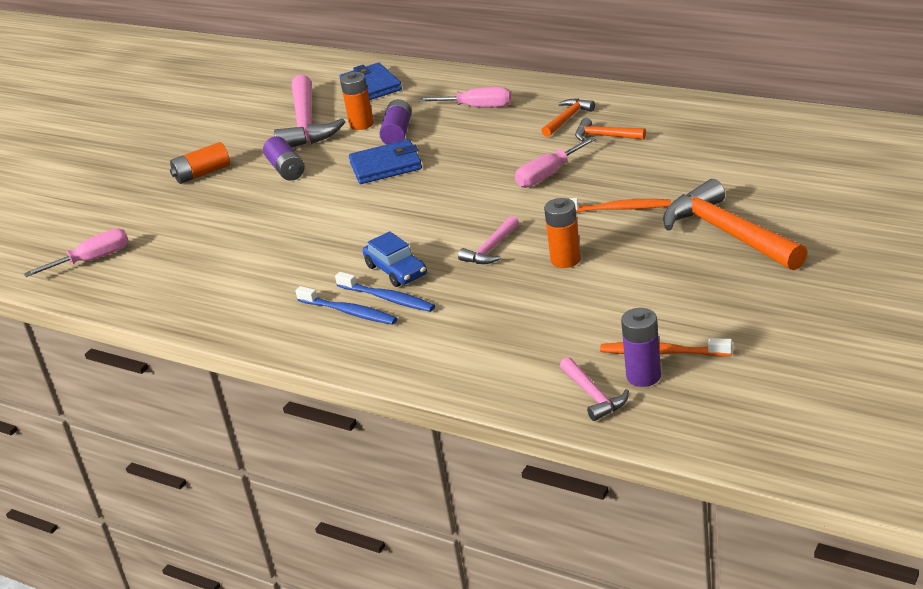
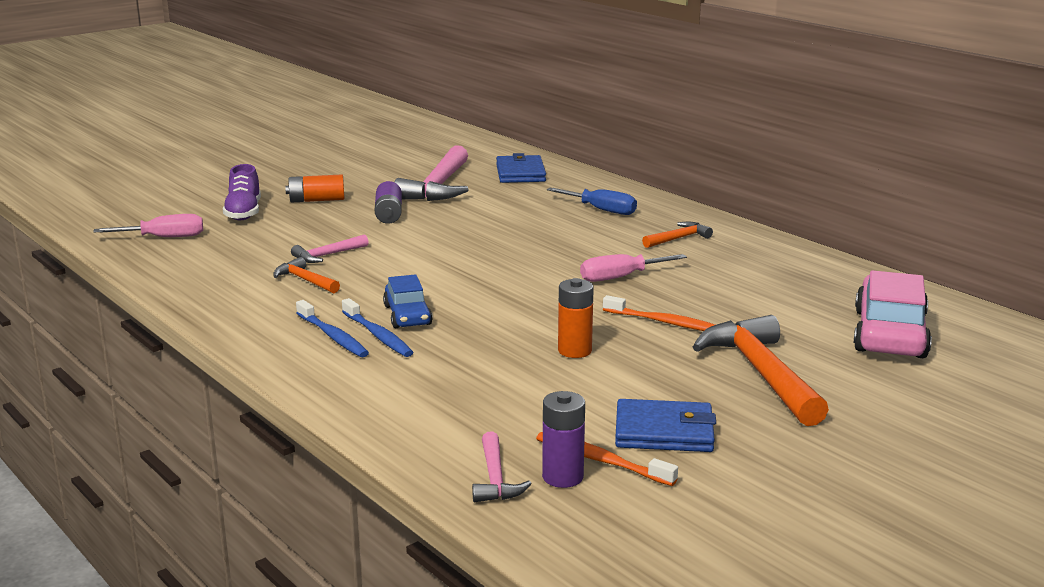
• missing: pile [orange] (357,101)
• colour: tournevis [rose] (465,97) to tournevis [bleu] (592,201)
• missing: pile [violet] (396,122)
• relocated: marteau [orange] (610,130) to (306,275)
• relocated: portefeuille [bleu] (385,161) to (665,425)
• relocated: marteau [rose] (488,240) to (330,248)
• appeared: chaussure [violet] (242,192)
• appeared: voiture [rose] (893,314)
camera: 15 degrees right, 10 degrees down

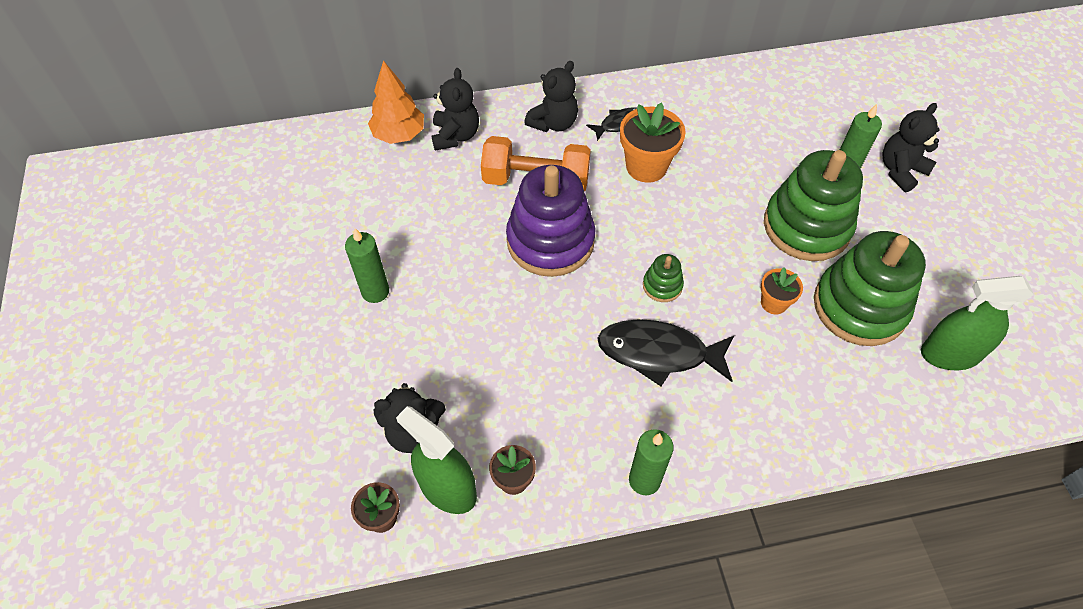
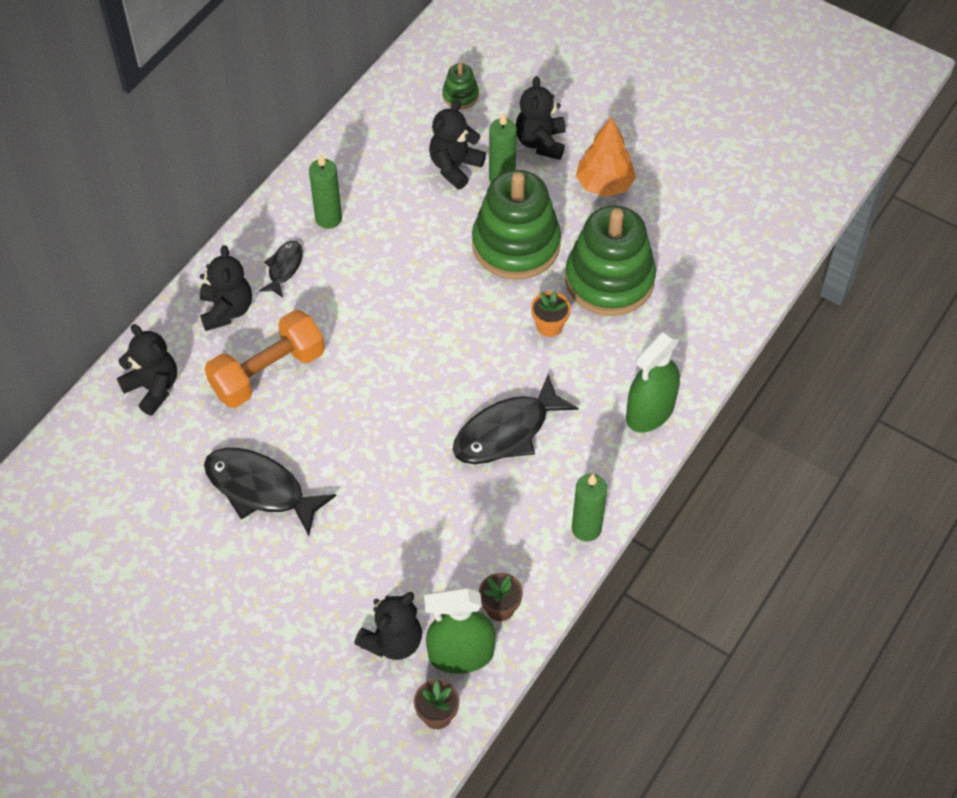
• relocated: arbre [orange] (396,102) to (606,156)
• missing: pot de fleurs [orange] (653,142)
• missing: jouet à empiler [violet] (550,221)
• relocated: bougie [vert] (367,265) to (325,191)
• relocated: jouet à empiler [vert] (663,278) to (460,86)
• relocated: vaporisateur [vert] (977,323) to (653,382)
• appeared: ours en peluche [noir] (457,144)
• appeared: poisson [noir] (270,492)
camera: 45 degrees left, 0 degrees up

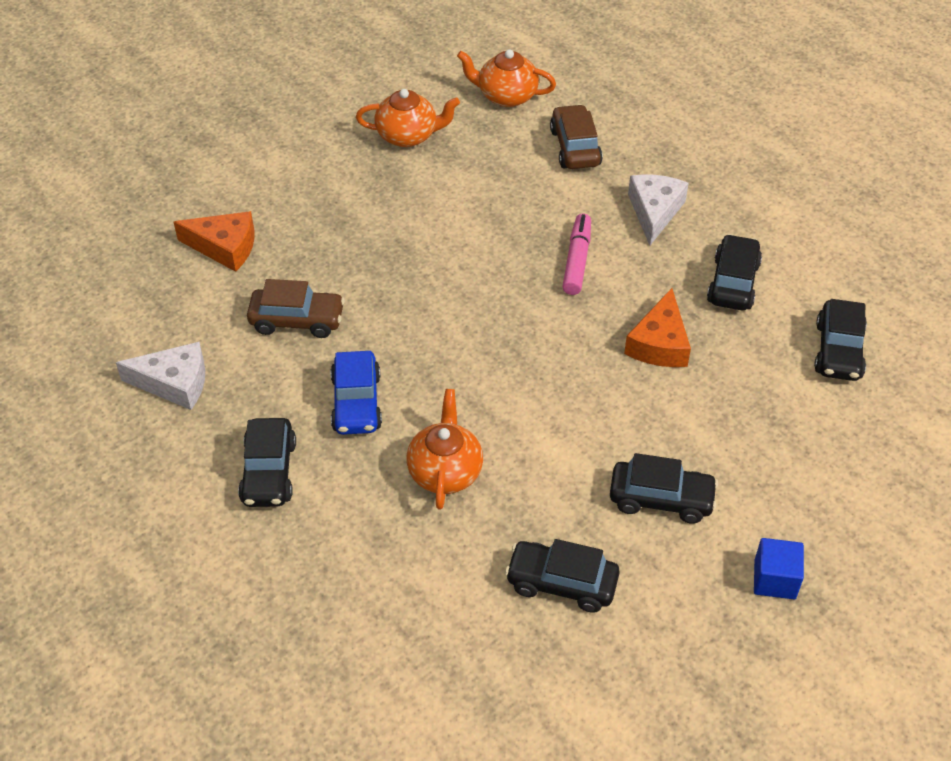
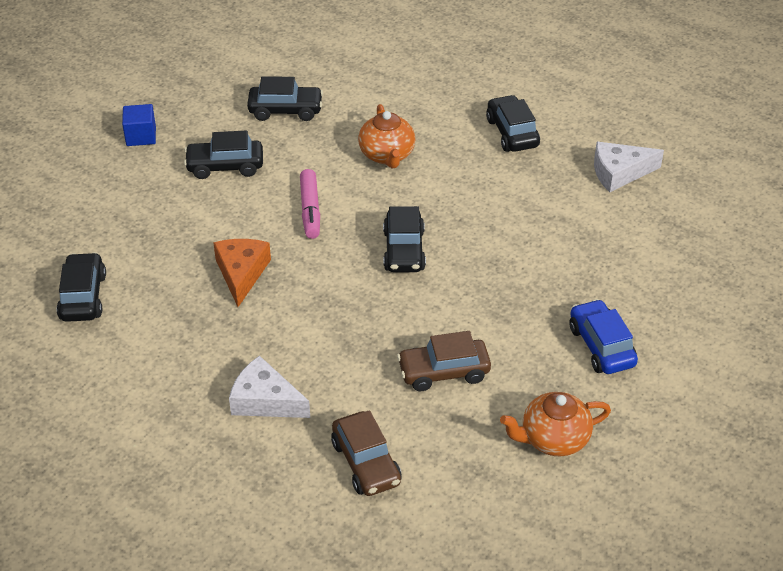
• missing: théière [orange] (506,78)
• spun: fromage [blanc] (658,209) = (269,387) 120 degrees clockwise
• missing: fromage [orange] (214,241)
• relocated: feutre [rose] (576,254) to (310,204)
• relocated: voiture [noir] (734,272) to (404,239)
• relocated: voiture [marron] (296,308) to (444,361)
• relocated: voiture [bleu] (356,393) to (603,336)
camera: 165 degrees right, 5 degrees down

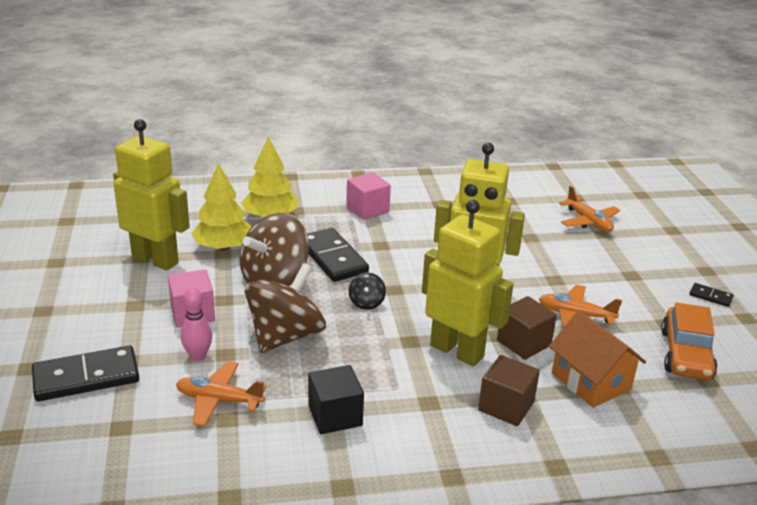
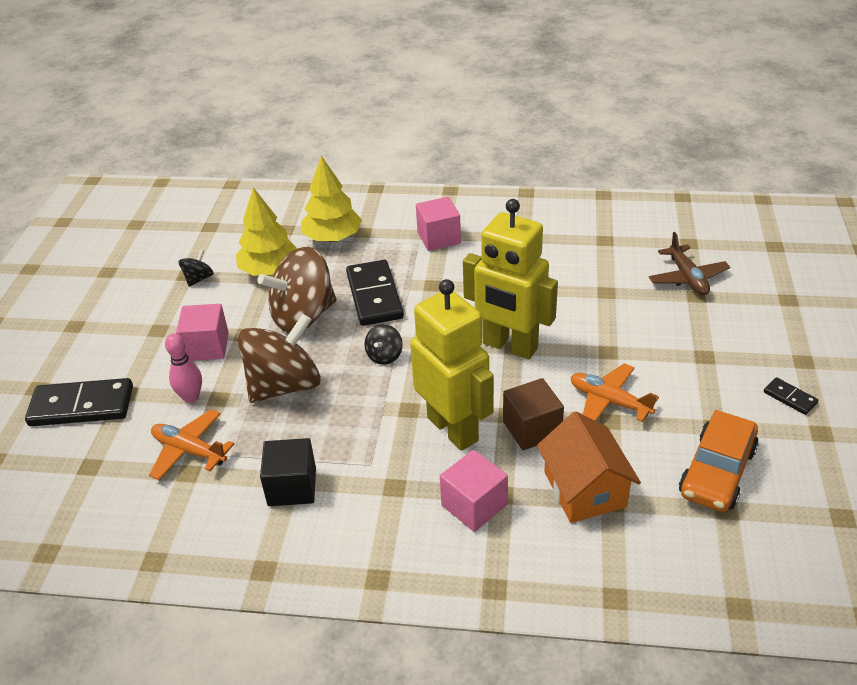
• exchanged: robot [jaune] (151,195) to toupie [noir] (196,268)
• colour: avion [orange] (589,209) to avion [marron] (689,263)
• colour: cube [marron] (509,390) to cube [rose] (474,491)
camera: 20 degrees right, 10 degrees up

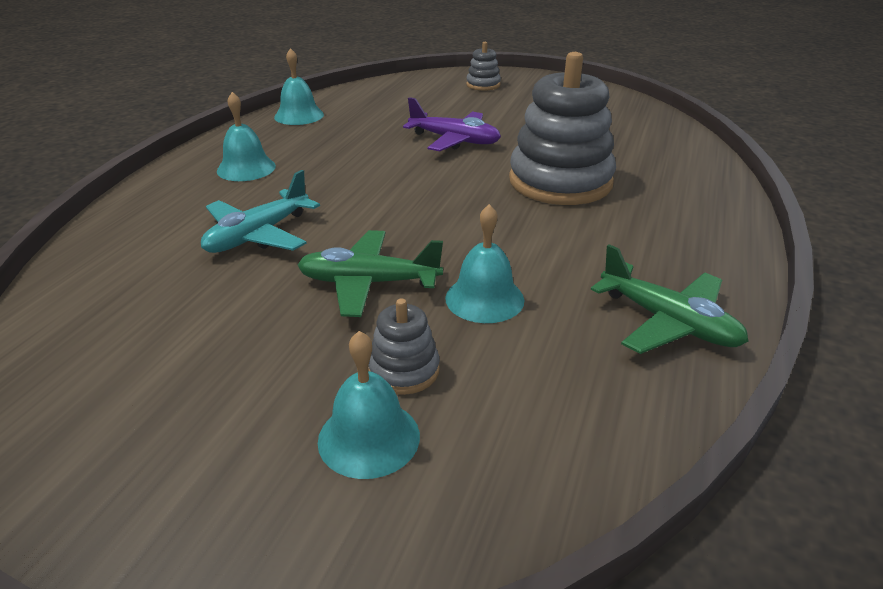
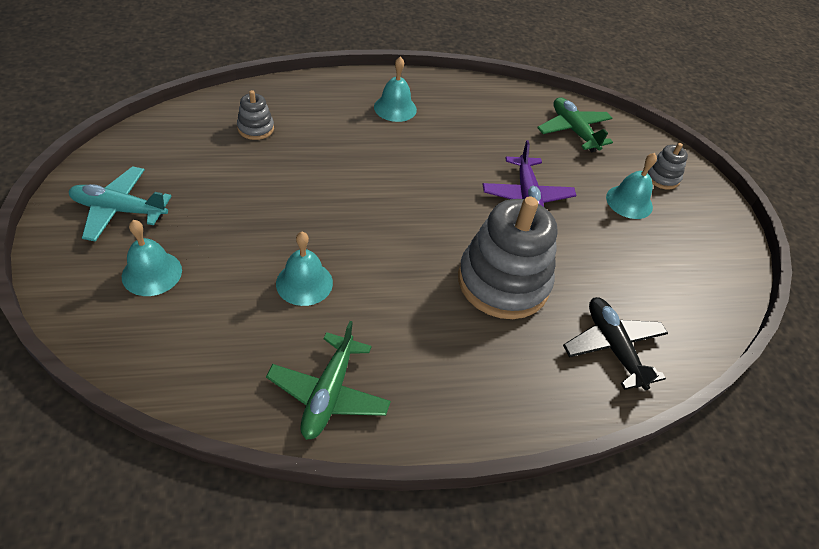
• relocated: cloche [turquoise] (299,86) to (631,186)
• relocated: avion [turquoise] (260,211) to (120,204)
• relocated: avion [vert] (370,273) to (575,124)
• relocated: jouet à empiler [gris] (404,346) to (255,115)
• appeared: avion [noir] (615,344)
camera: 55 degrees right, 15 degrees up

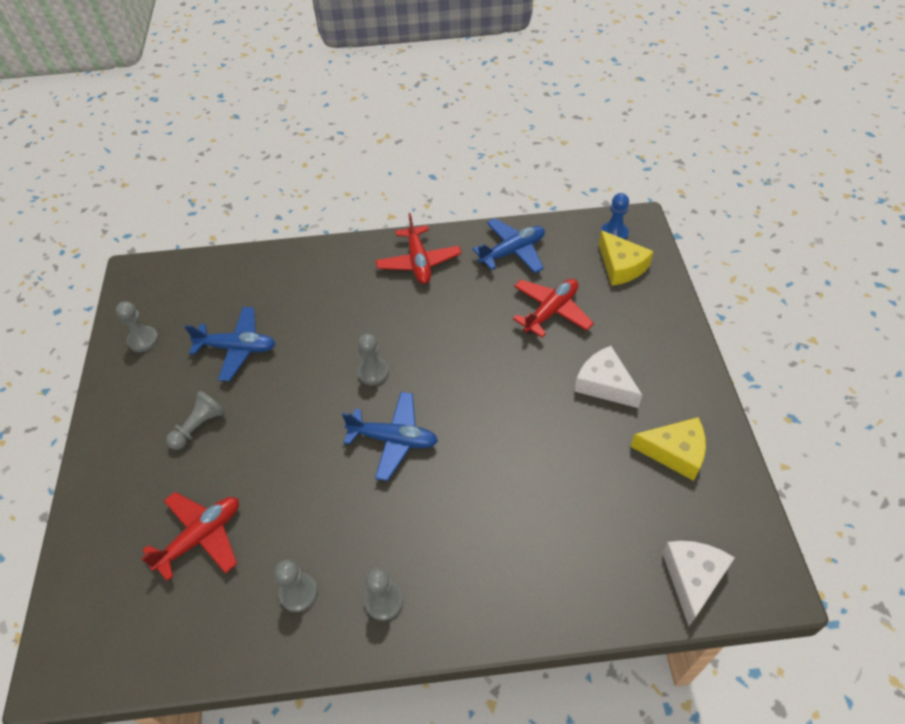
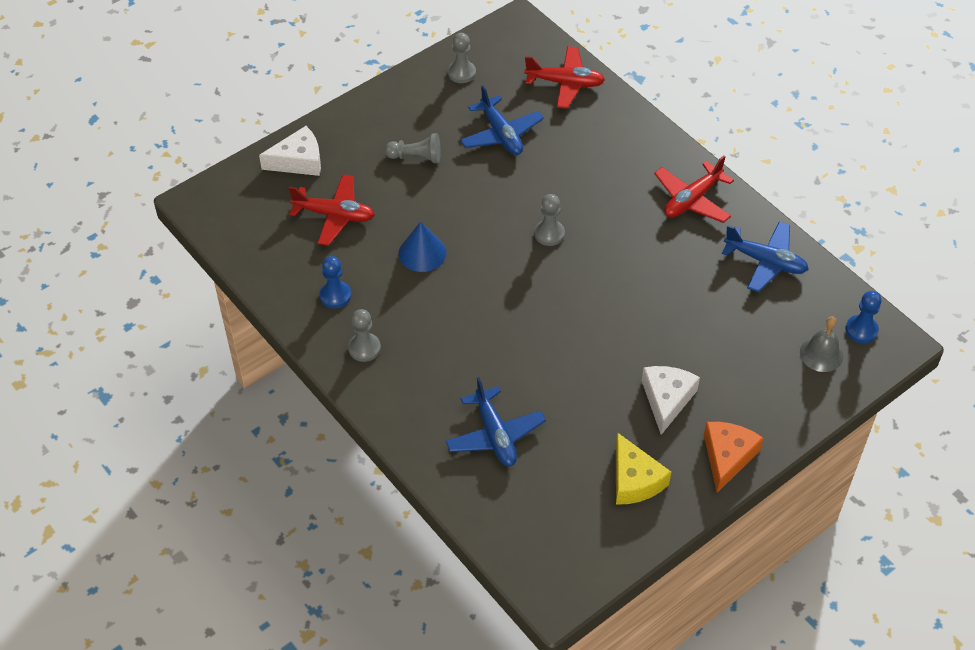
• exchanged: fromage [jaune] (626,258) to cloche [gris] (822,344)
• relocated: avion [rouge] (553,308) to (564,77)
• relocated: avion [bleu] (390,436) to (496,421)
• relocated: fromage [blanc] (698,583) to (290,151)
• colour: pion [gris] (296,586) to pion [bleu] (335,282)
• appeared: cône [bleu] (422,247)
• appeared: fromage [orange] (733,457)
camera: 55 degrees right, 0 degrees up

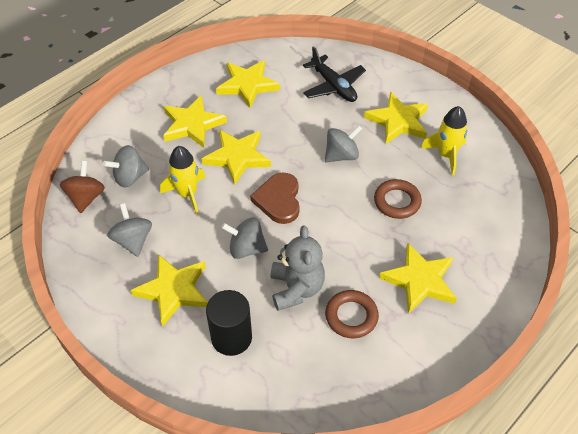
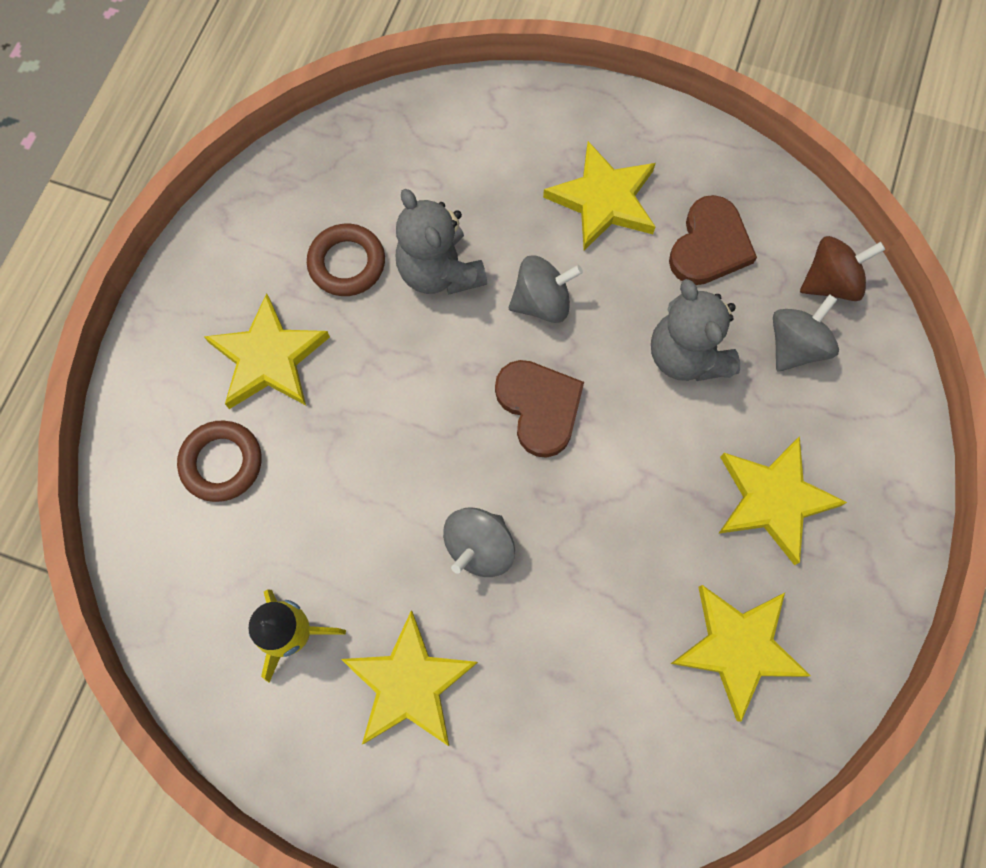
• missing: avion [noir] (334,74)
• missing: étoile [jaune] (236,157)
• exchanged: fusée [jaune] (183,180) to ours en peluche [gris] (695,330)
• spun: toupie [marron] (82,187) = (842,268) 90 degrees counterclockwise
• relocated: anneau [marron] (398,199) to (219,461)
• exchanged: toupie [gris] (129,230) to cœur [marron] (713,240)
• missing: cylindre [noir] (229,323)
camera: 155 degrees right, 20 degrees up

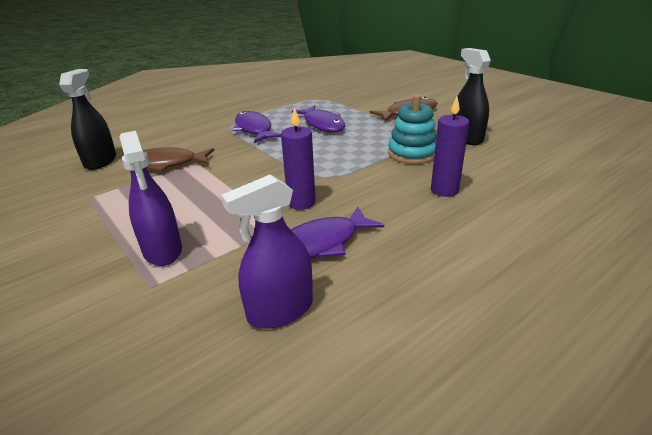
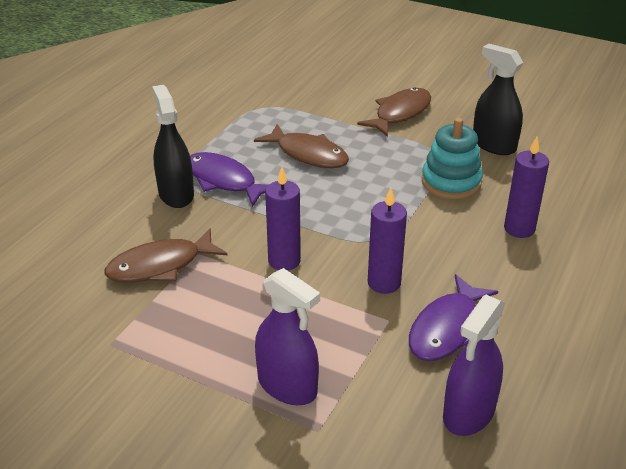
• relocated: vaporisateur [noir] (87,119) to (173,146)
• colour: poisson [violet] (318,118) to poisson [marron] (301,146)
• appeared: bougie [violet] (283,219)
camera: 25 degrees left, 5 degrees up

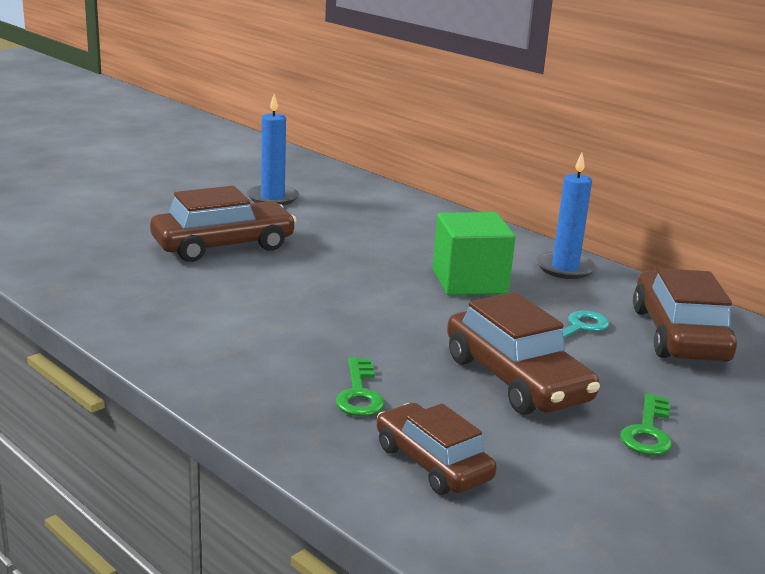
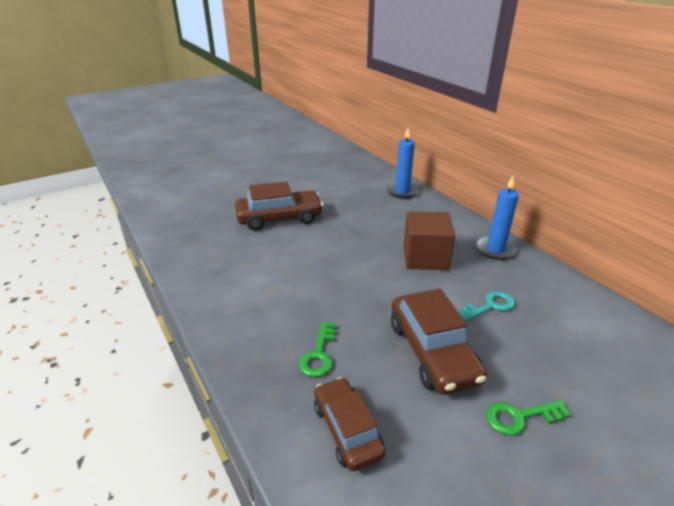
• relocated: bougie [bleu] (273,149) to (402,163)
• colour: cube [vert] (474,254) to cube [marron] (429,240)
• missing: voiture [marron] (685,314)
• spun: clé [vert] (646,424) = (528,417) 45 degrees clockwise
camera: 15 degrees right, 10 degrees up

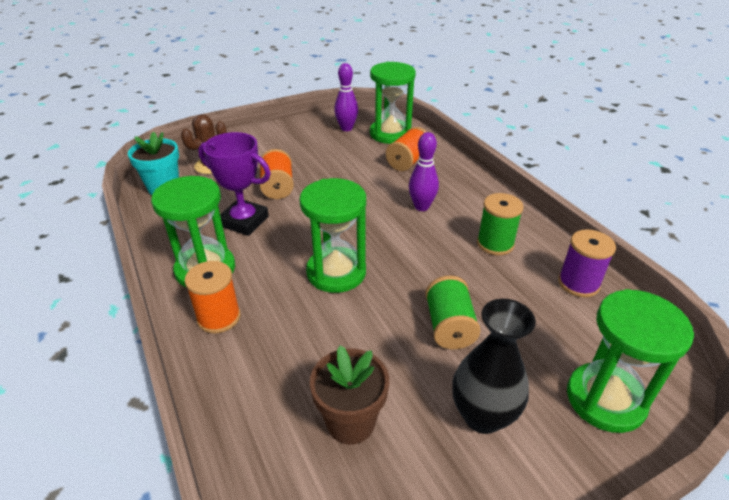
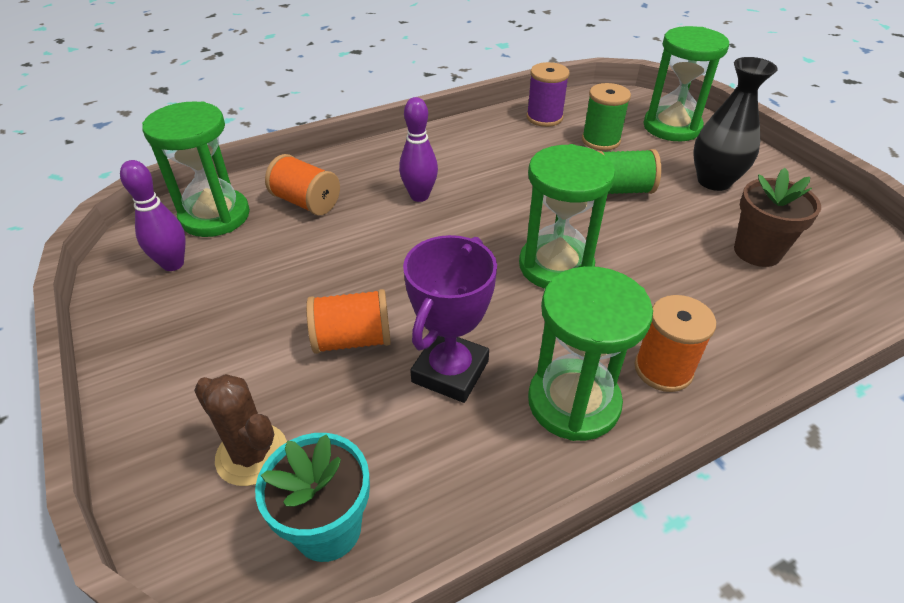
• relocated: bobine [vert] (500,224) to (606,117)
camera: 90 degrees left, 5 degrees up

